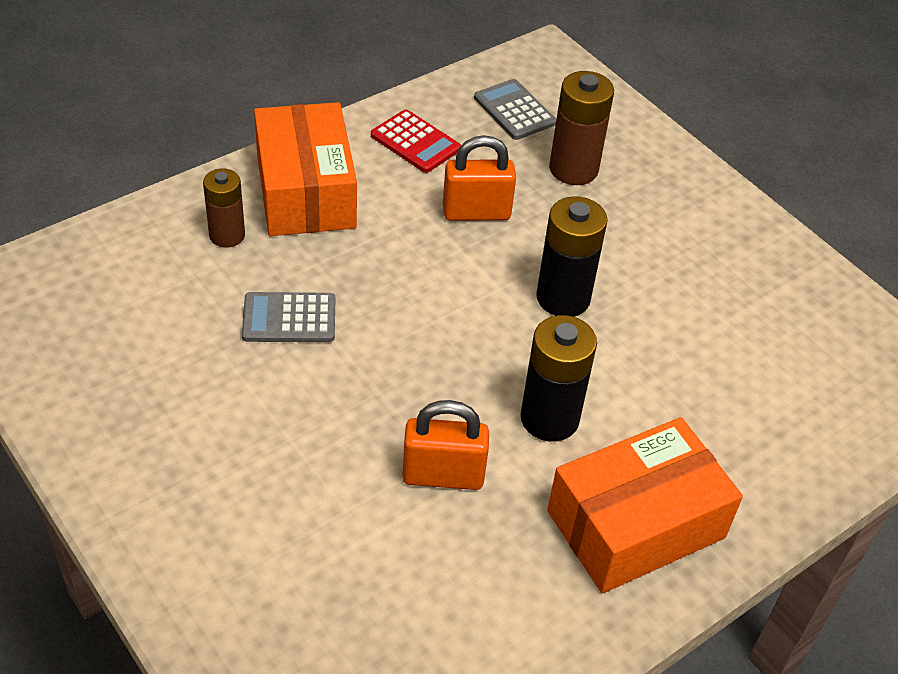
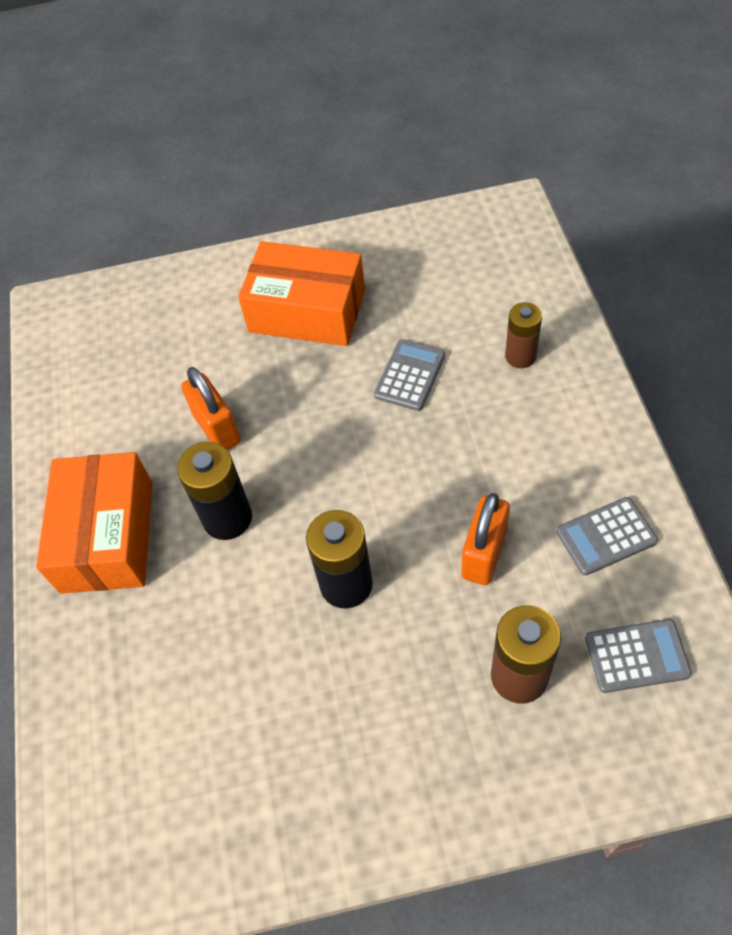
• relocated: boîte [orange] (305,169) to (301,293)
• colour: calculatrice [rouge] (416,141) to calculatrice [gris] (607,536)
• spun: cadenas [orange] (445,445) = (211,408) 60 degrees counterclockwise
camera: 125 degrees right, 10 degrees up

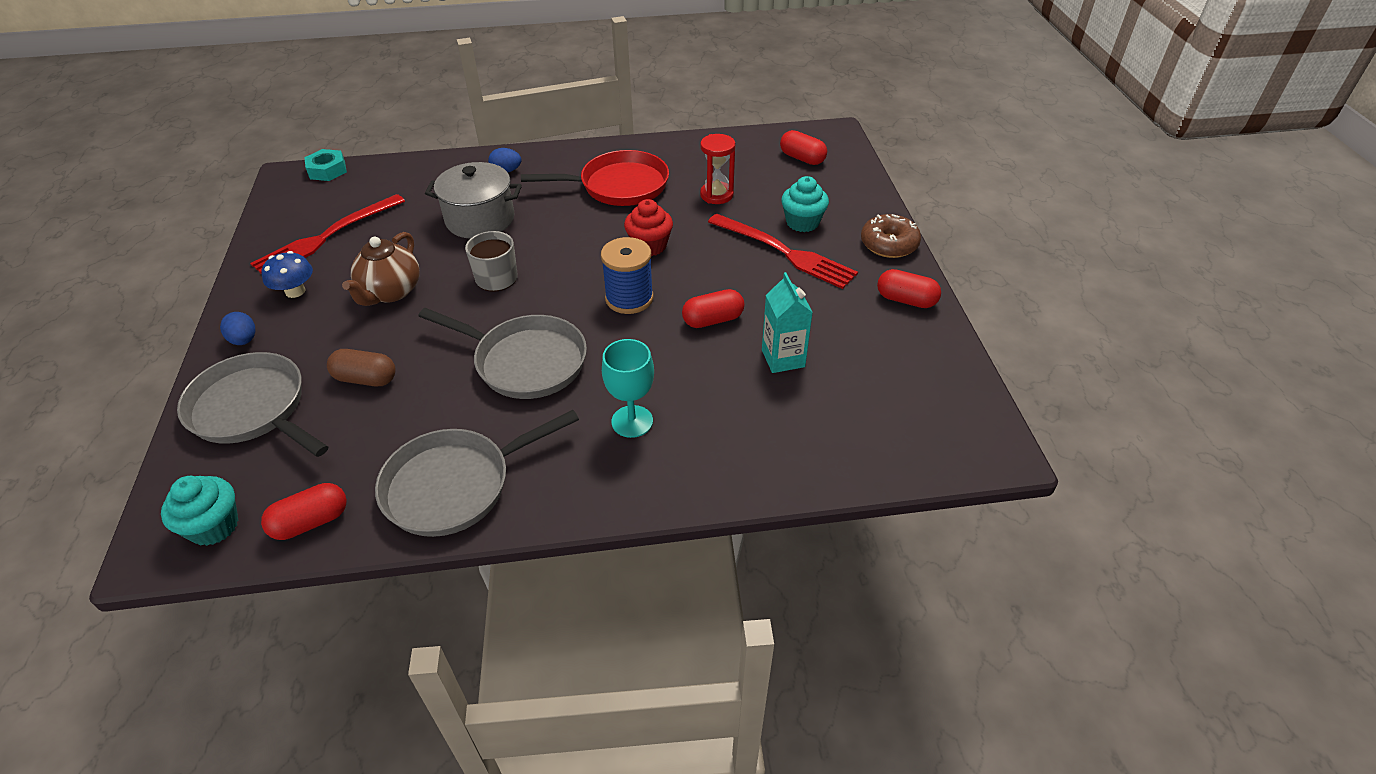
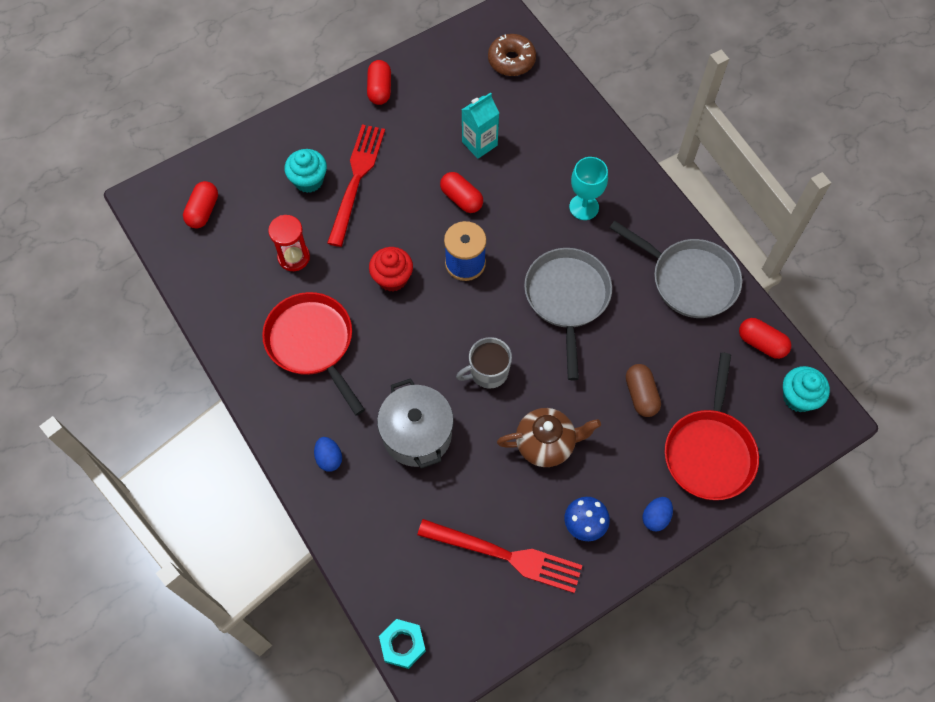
• relocated: beignet [marron] (891,236) to (512,55)
• colour: poêle [gris] (252,404) to poêle [rouge] (712,426)
camera: 115 degrees left, 20 degrees up

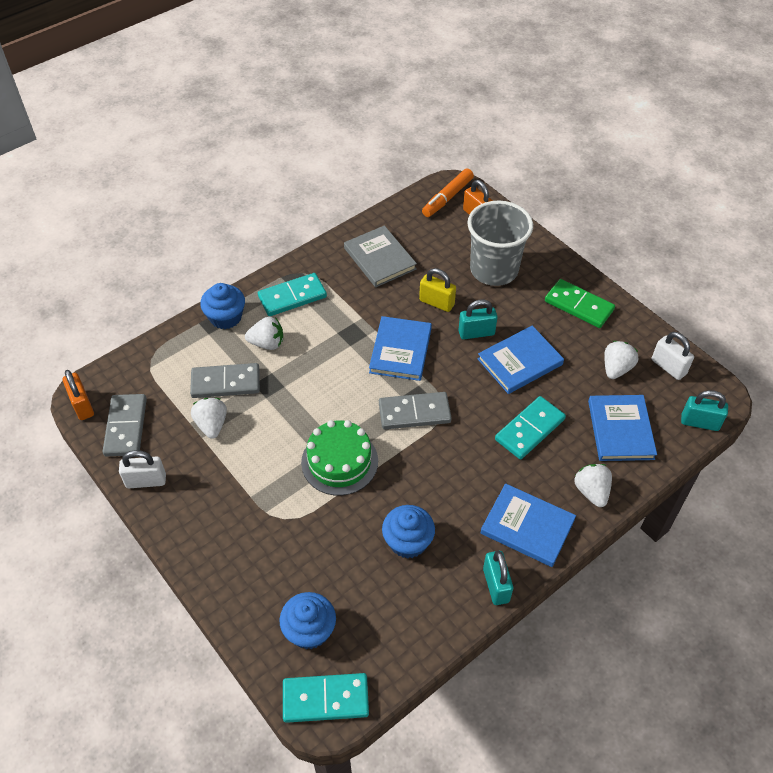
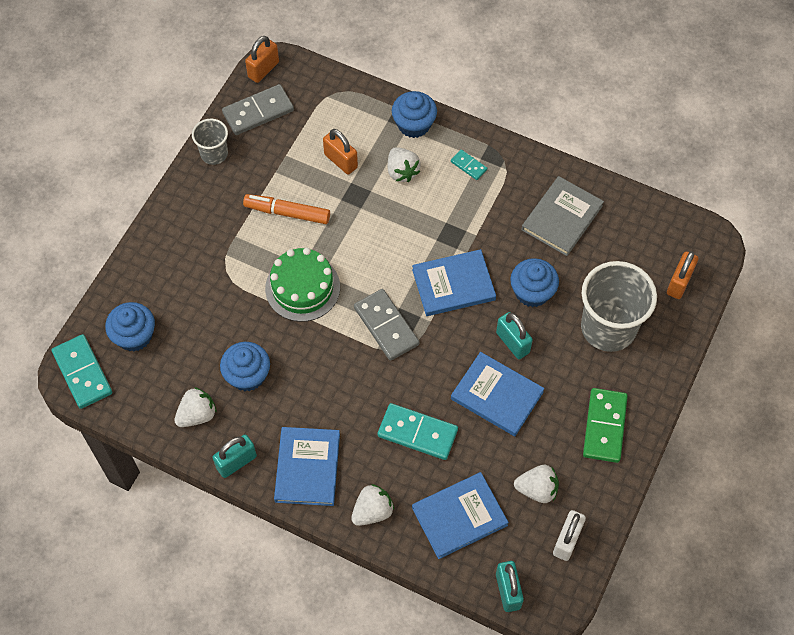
• relocated: feutre [orange] (448,192) to (286,209)
• exchanged: cadenas [jaune] (437,290) to muffin [bleu] (534,282)
• size: domino [turquoise] (292,294) = (469,165) x0.52
• exchanged: domino [gris] (225,380) to cadenas [orange] (340,151)
• relocated: fraise [blanc] (209,418) to (195,407)
• exchanged: cadenas [blanc] (142,469) to gobelet [gris] (210,142)
camera: 65 degrees right, 10 degrees up

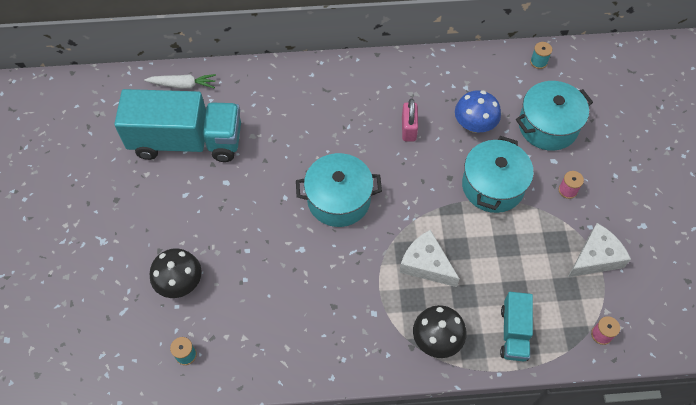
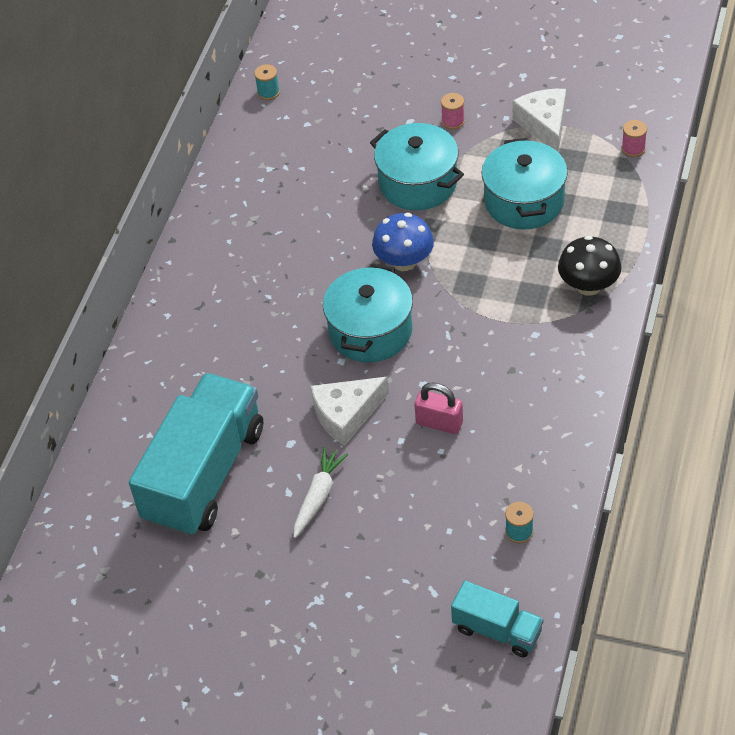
• relocated: carotte [blanc] (180,81) to (321,492)
• relocated: marmite [turquoise] (554,116) to (525,183)
• relocated: champignon [bleu] (478,111) to (403,242)
• relocated: cadenas [rose] (410,120) to (438,408)
• relocated: fromage [blanc] (429,258) to (350,411)
• missing: champignon [noir] (176,273)
• relocated: camion [turquoise] (516,326) to (497,619)
camera: 65 degrees left, 10 degrees down

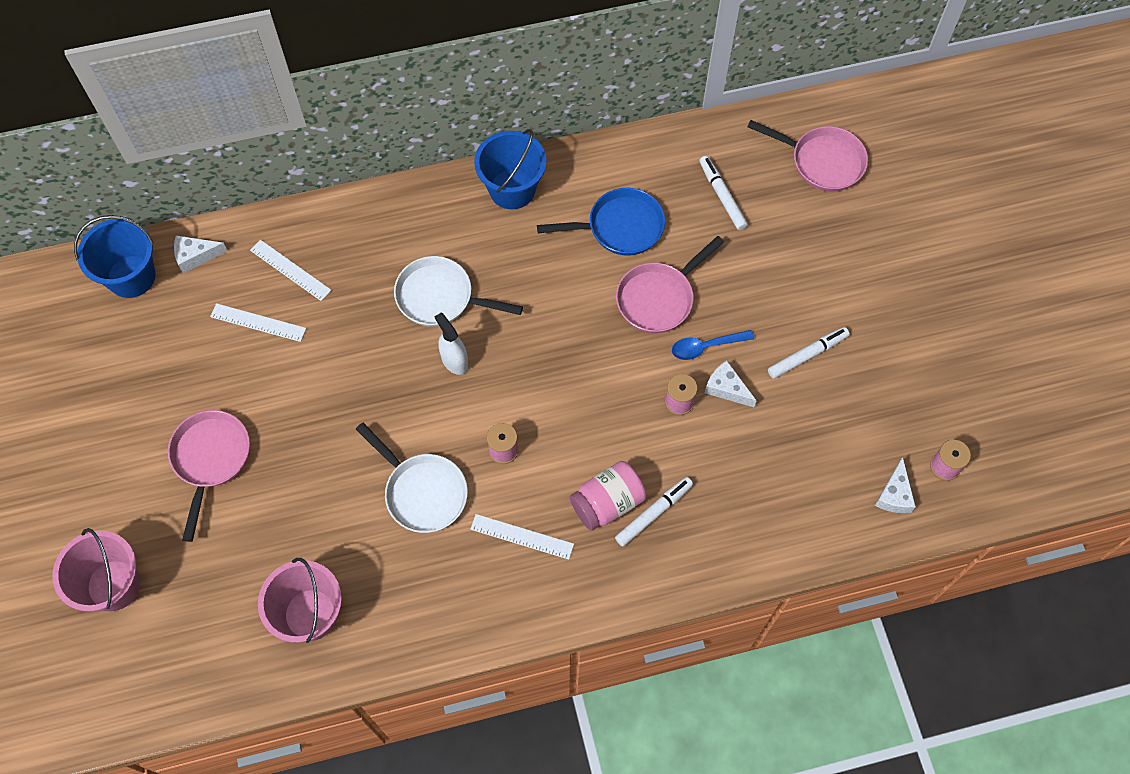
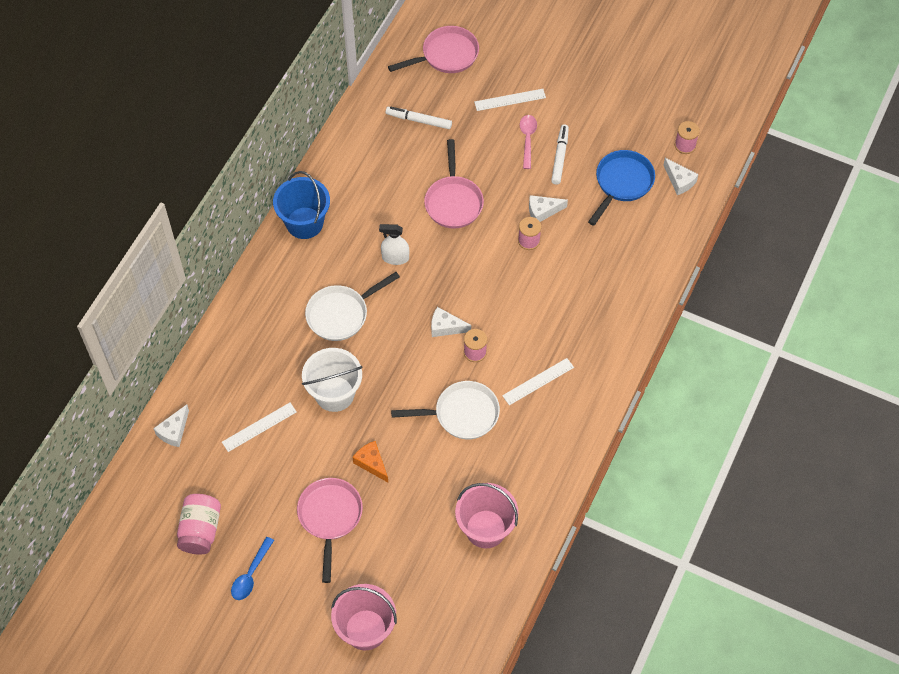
• relocated: poêle [bleu] (601,222) to (621,188)
• missing: seau [bleu] (115,256)
• relocated: règle [blanc] (290,270) to (510,100)
• relocated: vaporisateur [blanc] (451,344) to (394,244)
• relocated: cuillère [bleu] (713,345) to (252,568)
• spun: poêle [rose] (209,476) = (330,530) 45 degrees clockwise
• relocated: bocal [rose] (608,496) to (199,524)
• missing: feutre [blanc] (654,512)
• appeared: cuillère [rose] (528,142)
• appeared: fromage [blanc] (451,322)
• appeared: seau [blanc] (332,380)
• appeared: fromage [orange] (370,461)
camera: 50 degrees left, 5 degrees down

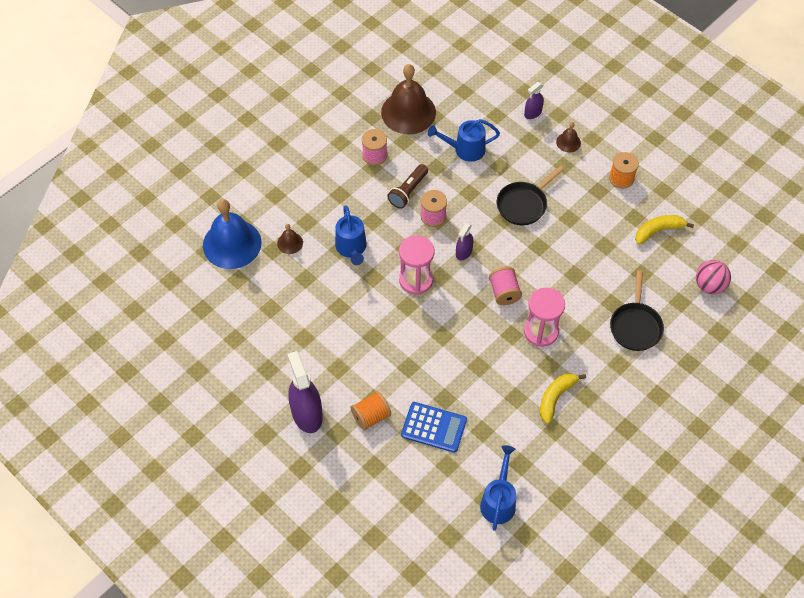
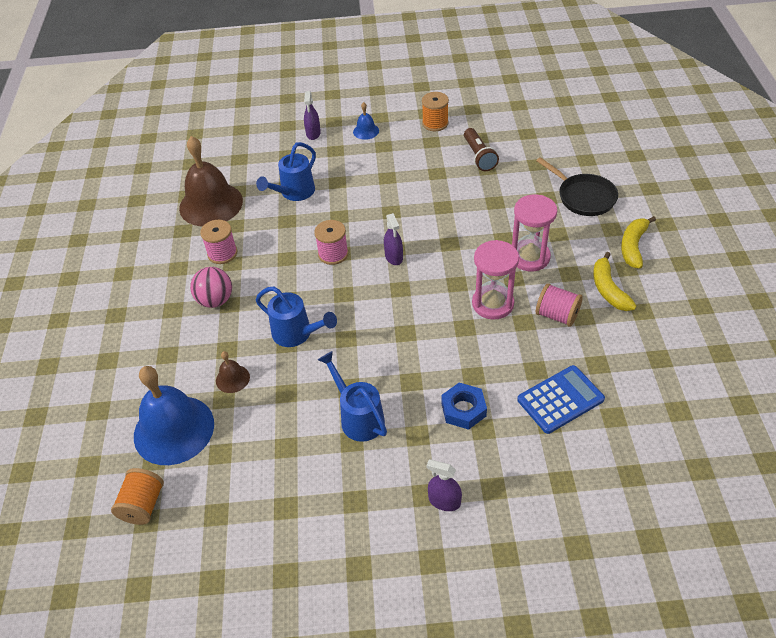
• colour: cloche [marron] (568,137) to cloche [bleu] (366,121)
• relocated: lampe de poche [marron] (407,186) to (481,149)
• missing: poêle [noir] (530,195)
• relocated: banane [jaune] (664,230) to (638,242)
• relocated: sablier [rose] (416,265) to (495,280)
• relocated: balle [rose] (713,277) to (211,287)
• relocated: bobine [rose] (505,286) to (559,305)
• size: vaporisateur [violet] (305,392) = (444,485) x0.53
• relocated: bobine [orange] (370,411) to (137,496)
• relocated: arrosoir [bleu] (498,488) to (352,396)
• appeared: écrou [bleu] (464,406)
camera: 45 degrees left, 10 degrees down

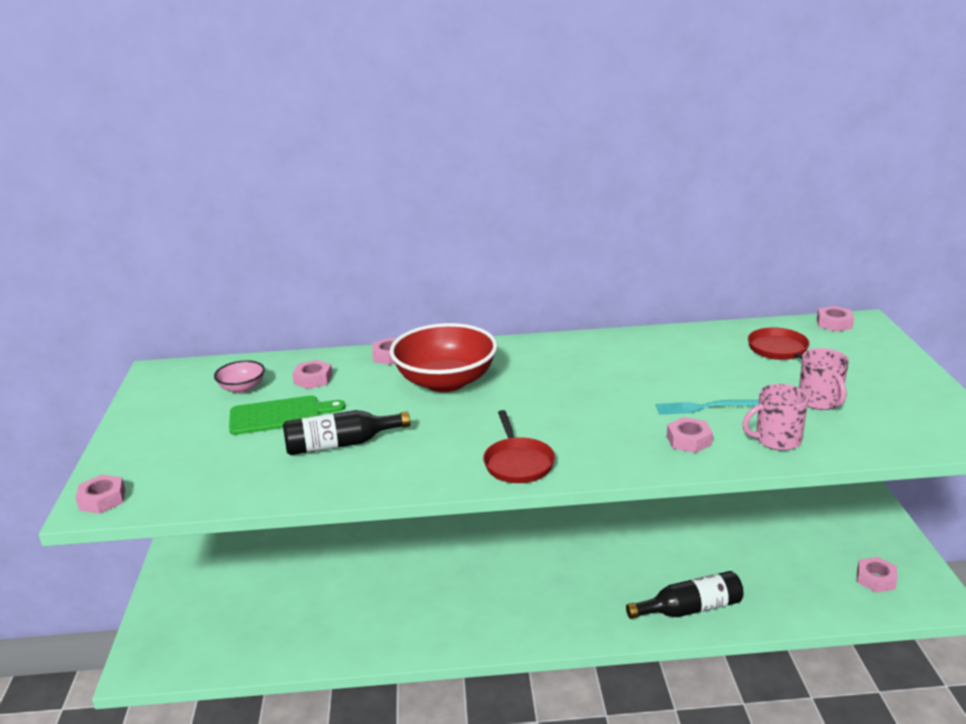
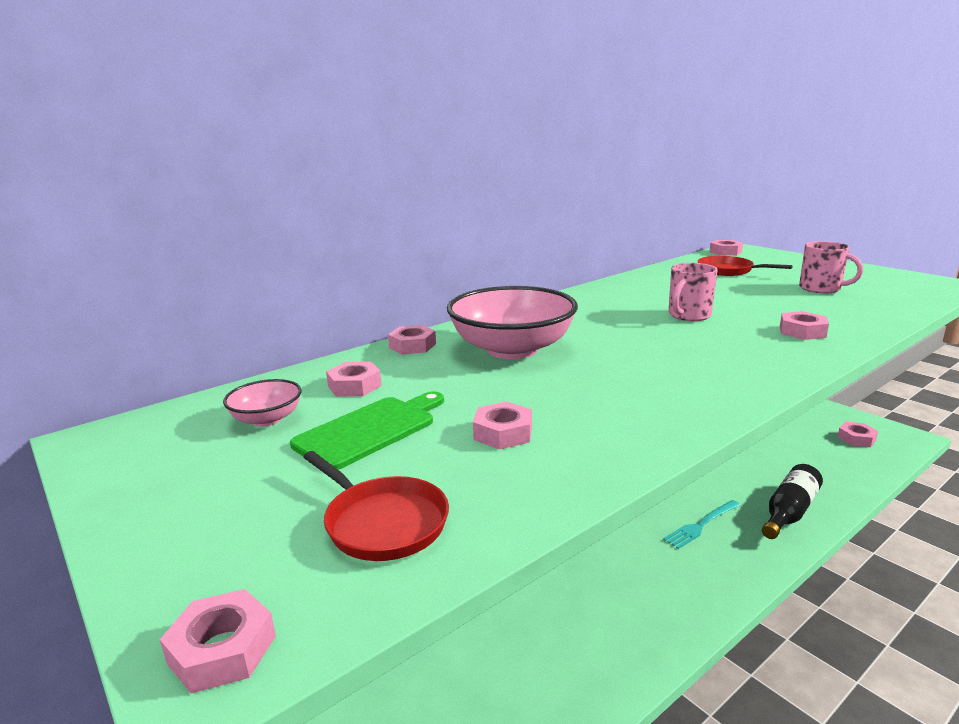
• colour: bol [rouge] (444,357) to bol [rose] (512,322)
• relocated: tasse [rose] (775,417) to (693,292)
• relocated: fourchette [turquoise] (707,407) to (701,524)
• exchanged: bouteille [noir] (347,432) to écrou [rose] (502,425)
• relocated: poêle [rouge] (519,446) to (376,506)
camera: 35 degrees left, 5 degrees down

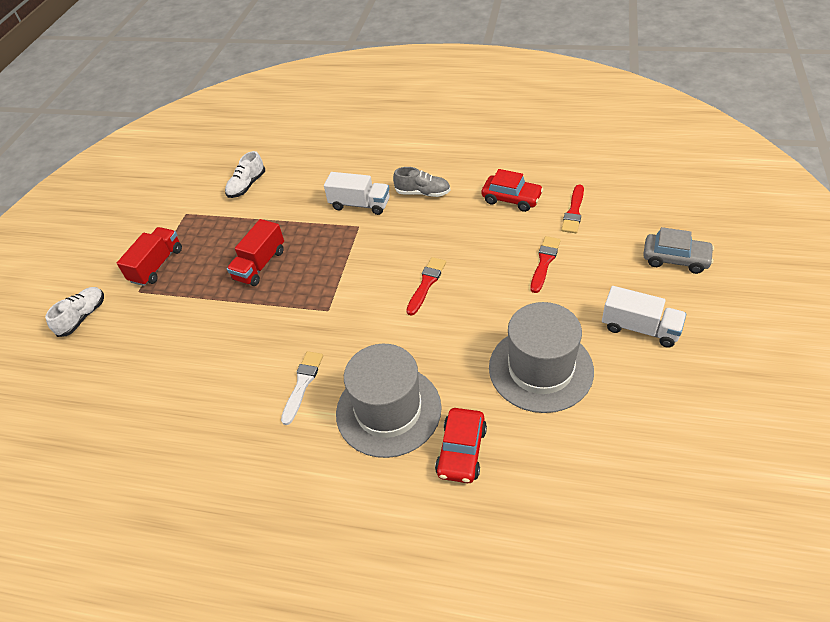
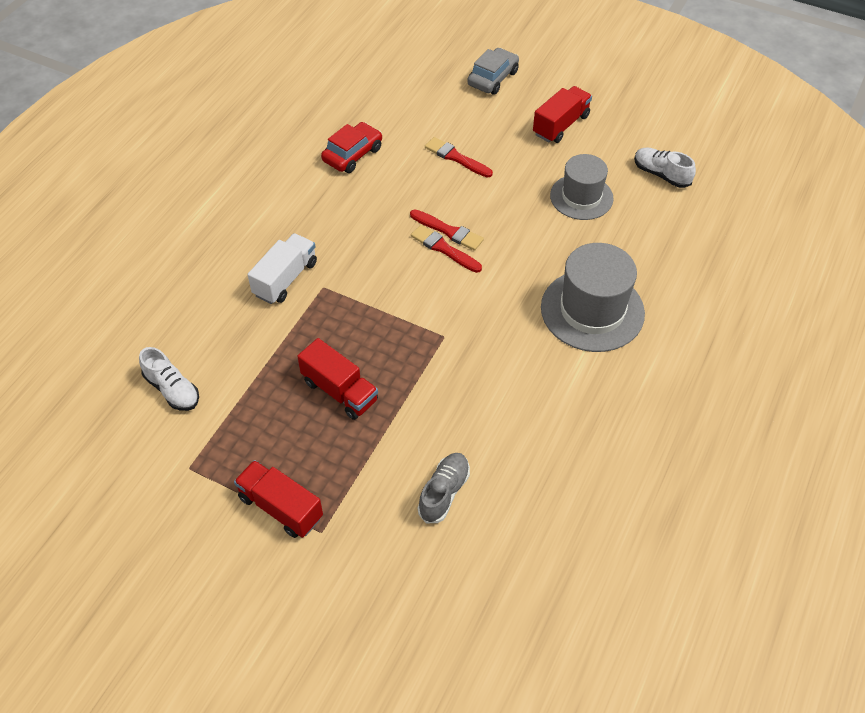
• relocated: chaussure [gris] (421,182) to (444,488)
• relocated: pinceau [rouge] (572,209) to (447,230)
• colour: camion [blanc] (644,317) to camion [rouge] (562,114)
• relocated: chaussure [blanc] (74,312) to (665,167)
• size: chapeau [gris] (541,357) = (582,187) x0.67
• missing: pinceau [blanc] (302,388)
• missing: voiture [rouge] (461,445)
camera: 80 degrees left, 5 degrees up

